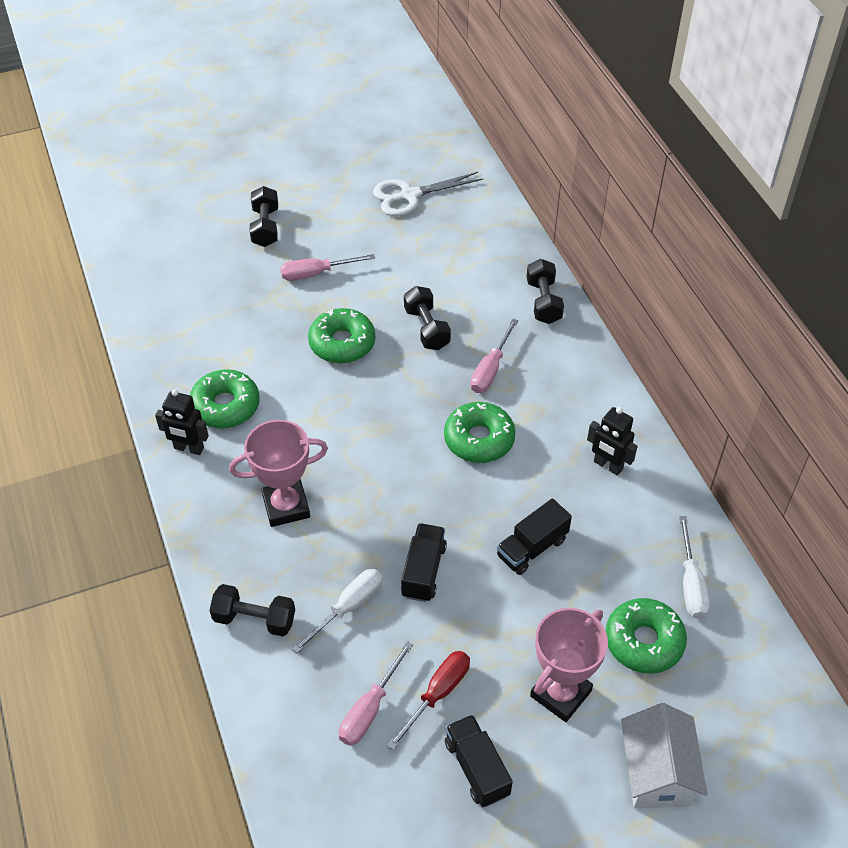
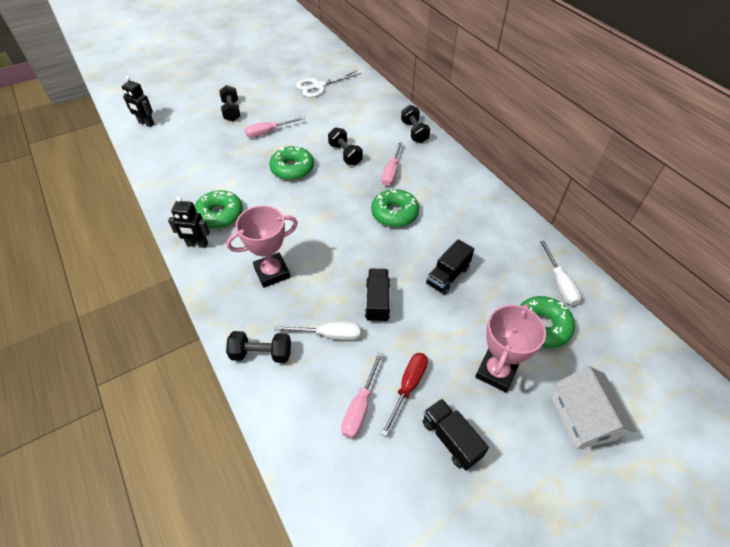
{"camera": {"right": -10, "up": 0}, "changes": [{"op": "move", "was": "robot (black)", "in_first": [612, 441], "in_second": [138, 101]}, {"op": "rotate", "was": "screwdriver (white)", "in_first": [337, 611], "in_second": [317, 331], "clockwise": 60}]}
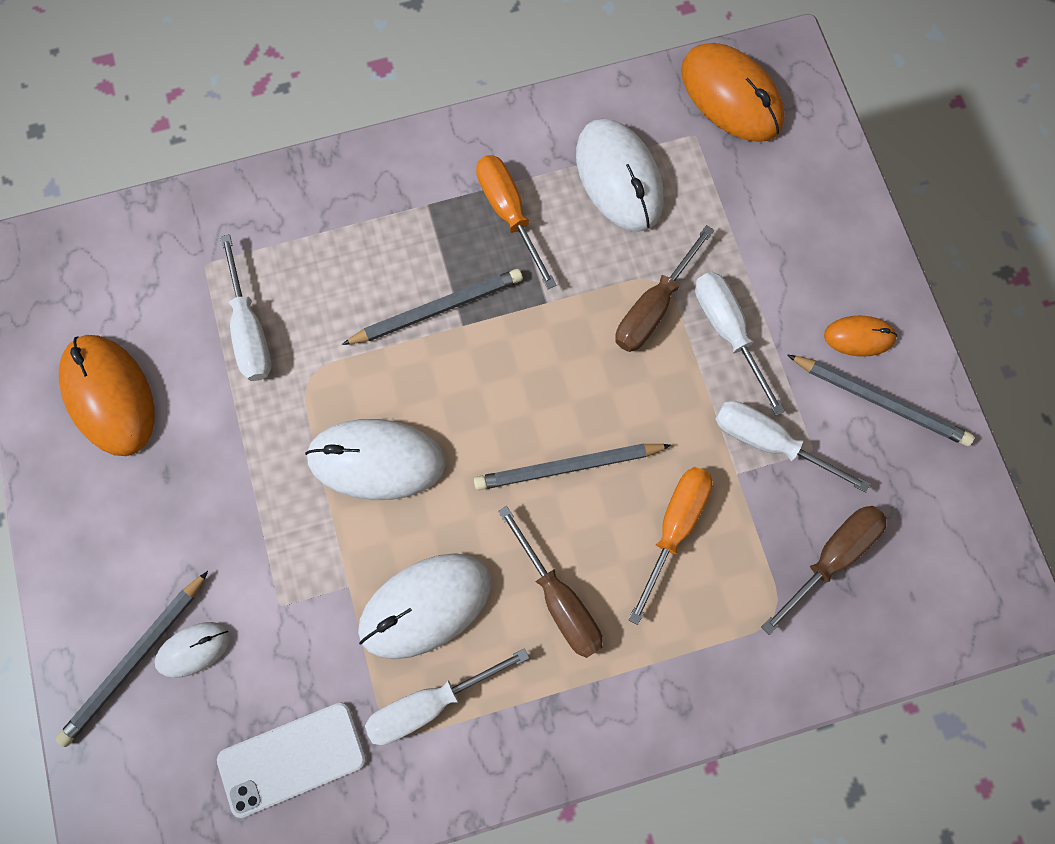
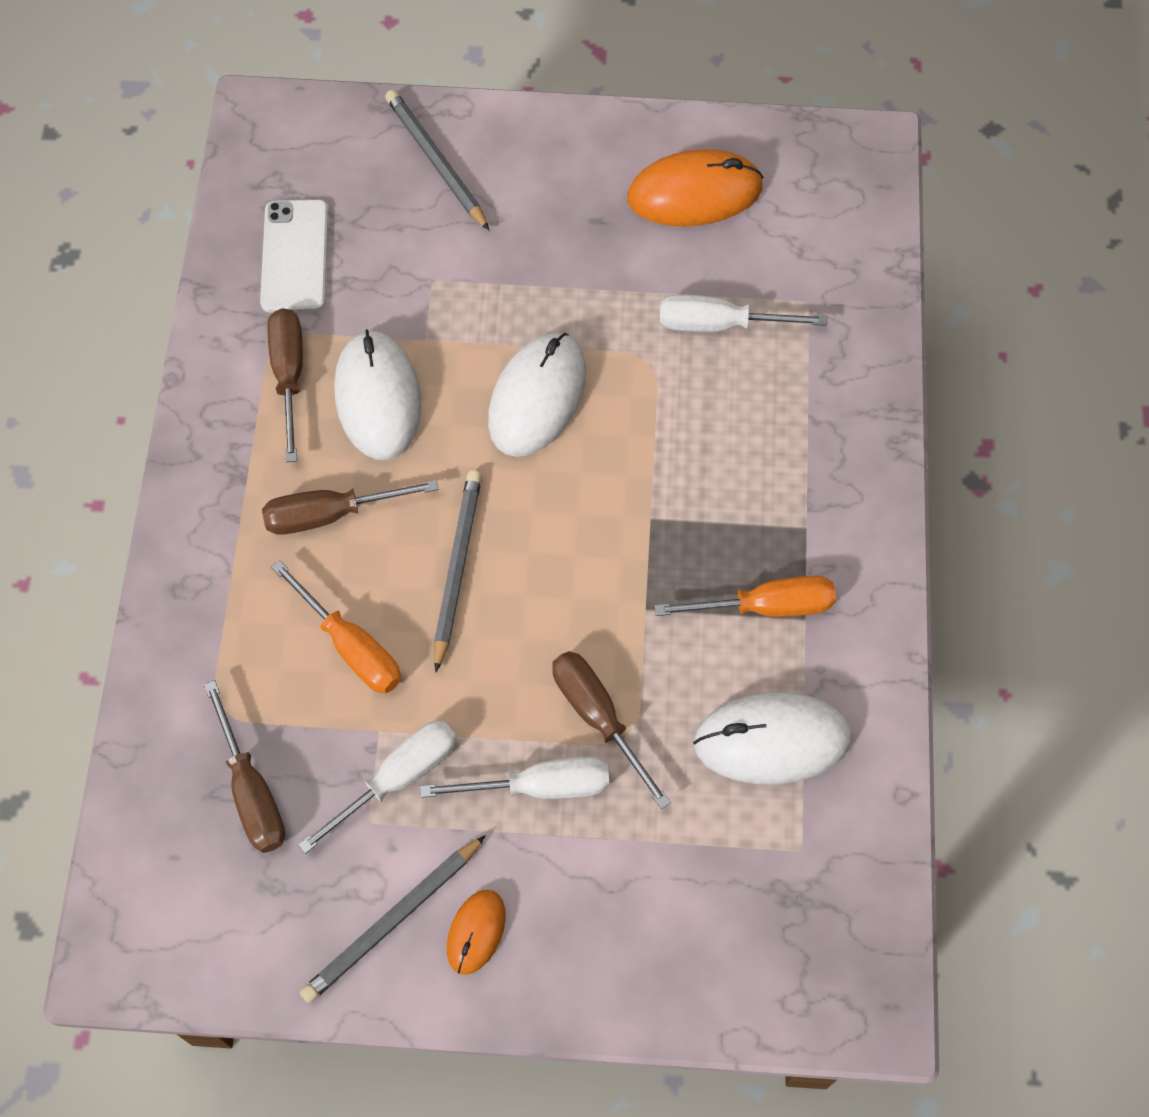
{"camera": {"right": 110, "up": -10}, "changes": [{"op": "delete", "was": "mouse (orange)", "in_first": [733, 92]}, {"op": "delete", "was": "pencil (grey)", "in_first": [432, 307]}, {"op": "delete", "was": "mouse (white)", "in_first": [192, 650]}, {"op": "recolor", "was": "screwdriver (white)", "now": "screwdriver (brown)", "in_first": [447, 696], "in_second": [285, 385]}]}
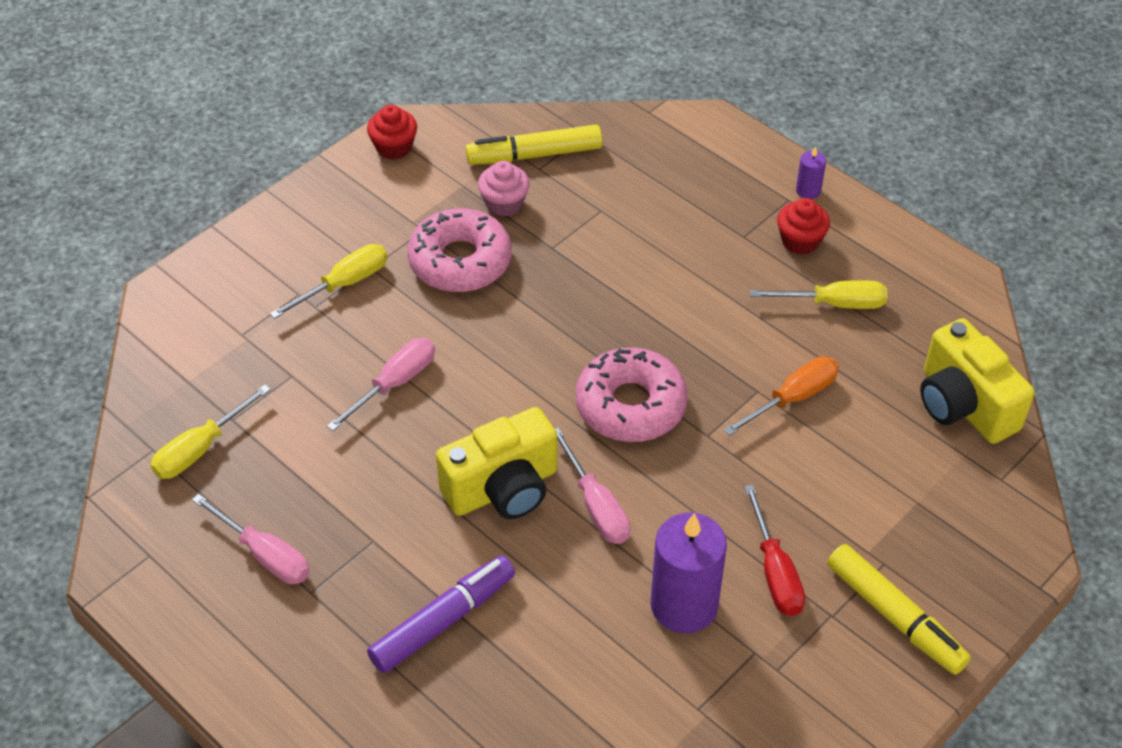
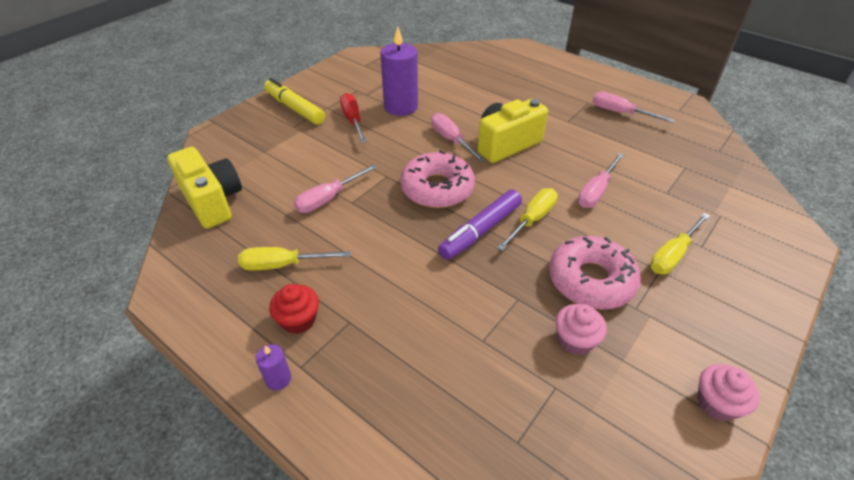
{"camera": {"right": 175, "up": -5}, "changes": [{"op": "recolor", "was": "cupcake (red)", "now": "cupcake (pink)", "in_first": [392, 132], "in_second": [728, 392]}, {"op": "delete", "was": "marker (yellow)", "in_first": [533, 145]}, {"op": "recolor", "was": "screwdriver (orange)", "now": "screwdriver (pink)", "in_first": [781, 396], "in_second": [335, 188]}, {"op": "move", "was": "screwdriver (yellow)", "in_first": [210, 432], "in_second": [527, 219]}, {"op": "move", "was": "marker (purple)", "in_first": [441, 614], "in_second": [480, 225]}]}
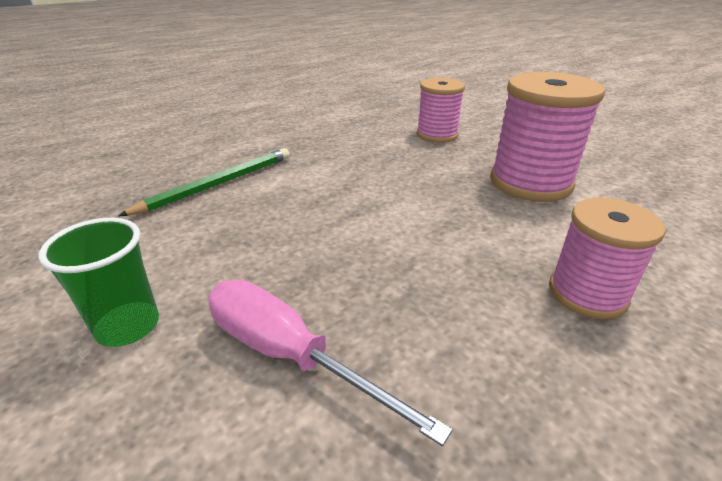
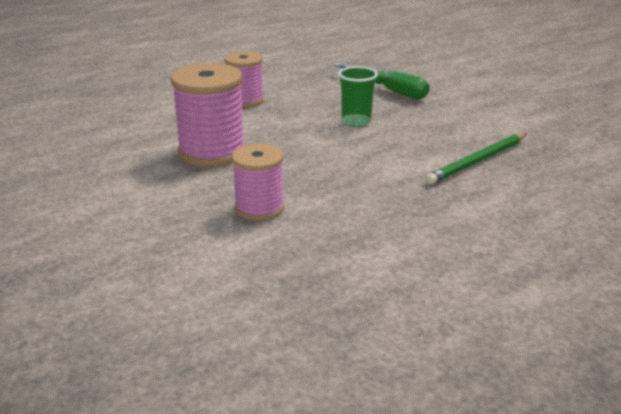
{"camera": {"right": -175, "up": -5}, "changes": [{"op": "move", "was": "cup (green)", "in_first": [98, 282], "in_second": [358, 96]}, {"op": "recolor", "was": "screwdriver (pink)", "now": "screwdriver (green)", "in_first": [330, 363], "in_second": [382, 81]}]}
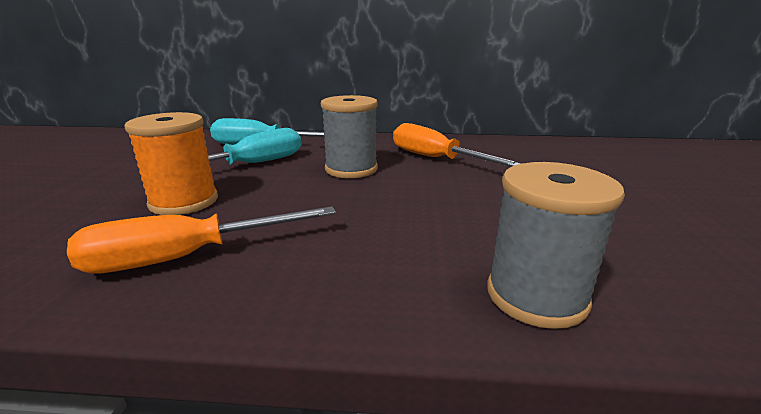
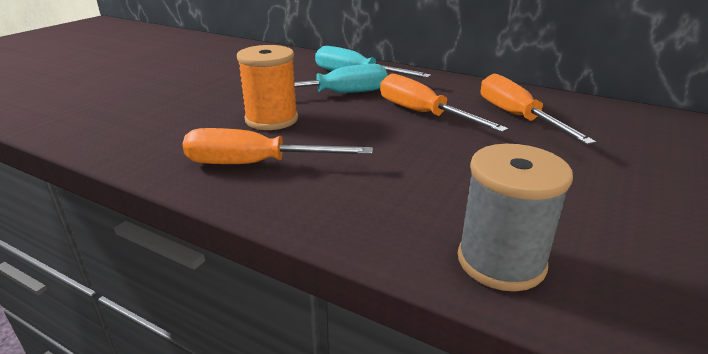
{"camera": {"right": 25, "up": 5}, "changes": [{"op": "replace", "was": "spool (grey)", "now": "screwdriver (orange)", "in_first": [349, 136], "in_second": [444, 103]}]}
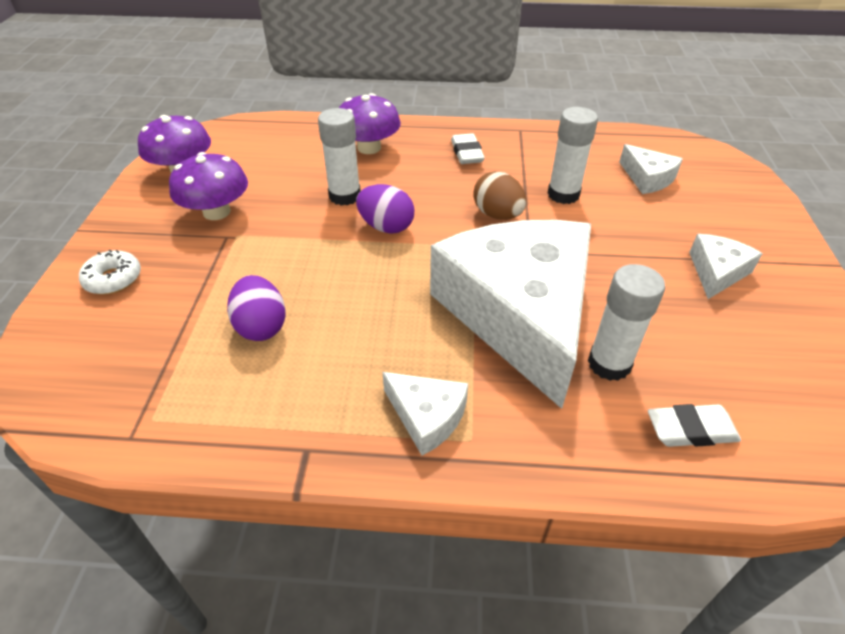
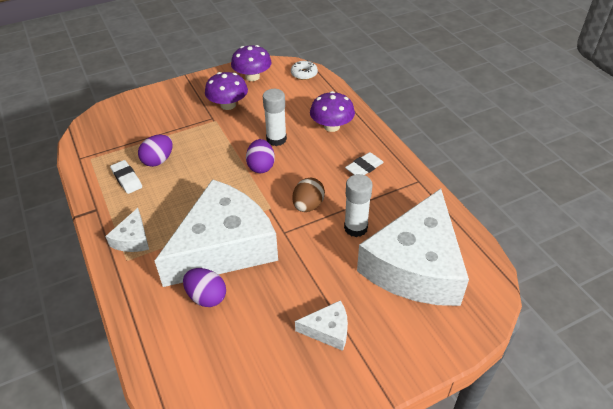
{"camera": {"right": 60, "up": 0}, "changes": [{"op": "resize", "was": "cheese (white)", "in_first": [651, 169], "in_second": [413, 247], "ratio": 2.46}, {"op": "move", "was": "donut (white)", "in_first": [110, 272], "in_second": [304, 70]}, {"op": "replace", "was": "glue stick (white)", "now": "egg (purple)", "in_first": [626, 322], "in_second": [204, 287]}, {"op": "move", "was": "eraser (white)", "in_first": [694, 425], "in_second": [126, 177]}]}
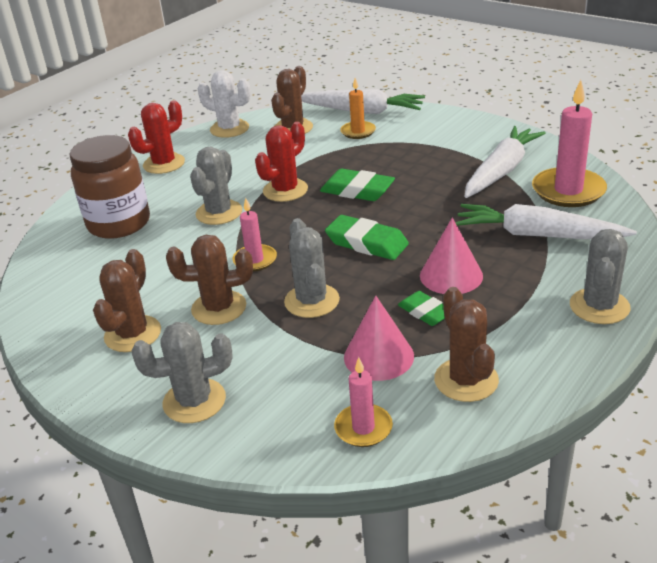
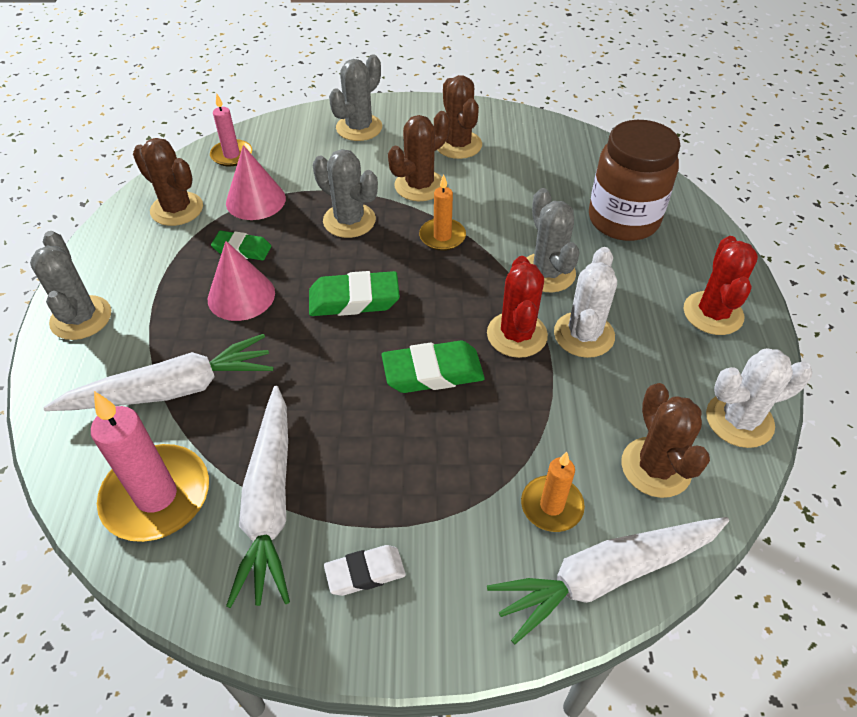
{"camera": {"right": 140, "up": 15}, "changes": [{"op": "recolor", "was": "candle (pink)", "now": "candle (orange)", "in_first": [254, 235], "in_second": [442, 213]}, {"op": "insert", "now": "cactus (white)", "in_second": [585, 302]}, {"op": "insert", "now": "eraser (white)", "in_second": [365, 570]}]}
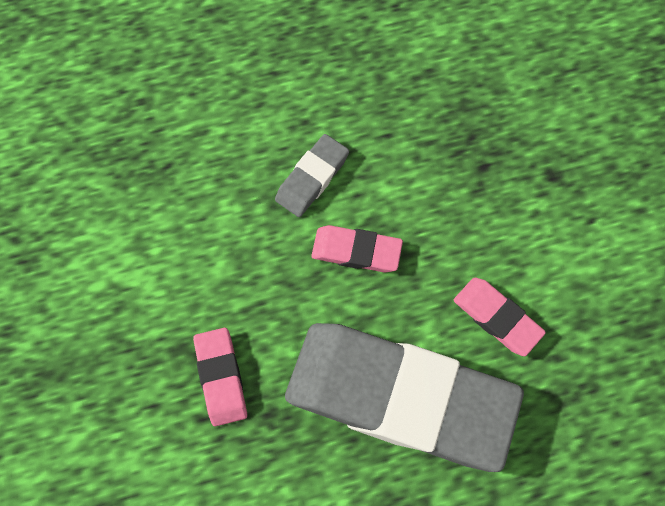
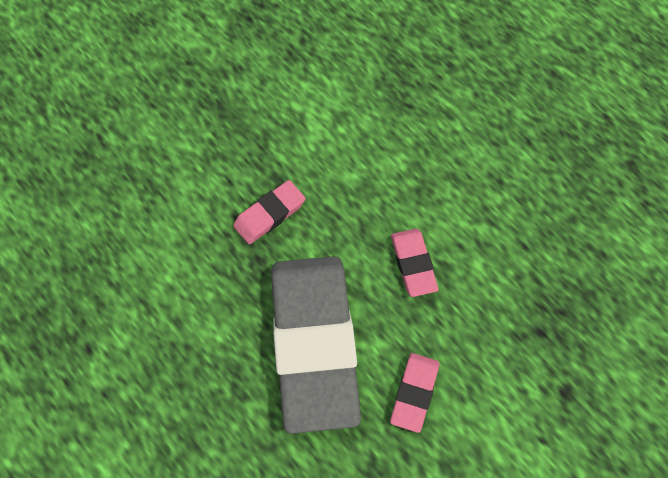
{"camera": {"right": 65, "up": -5}, "changes": [{"op": "delete", "was": "eraser (grey)", "in_first": [312, 175]}]}
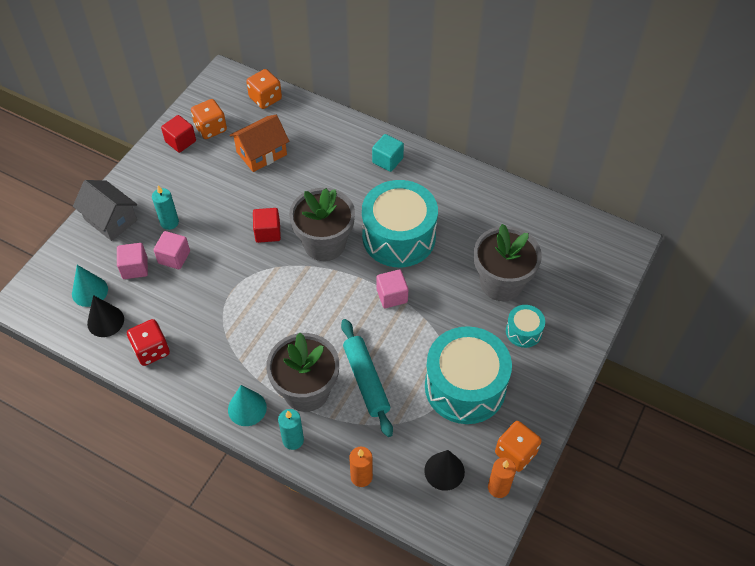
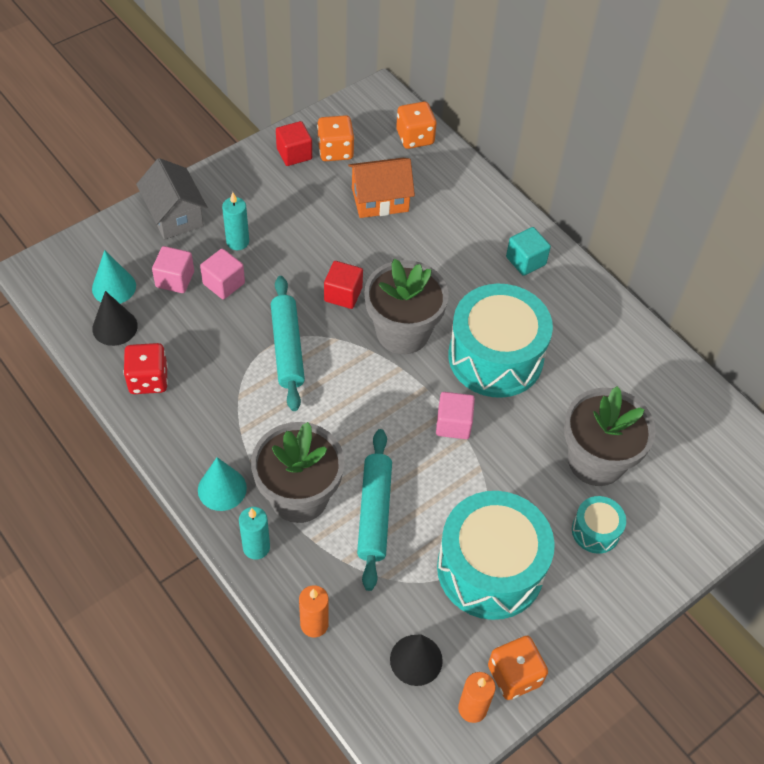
{"camera": {"right": 20, "up": 0}, "changes": [{"op": "insert", "now": "rolling pin (turquoise)", "in_second": [288, 343]}]}
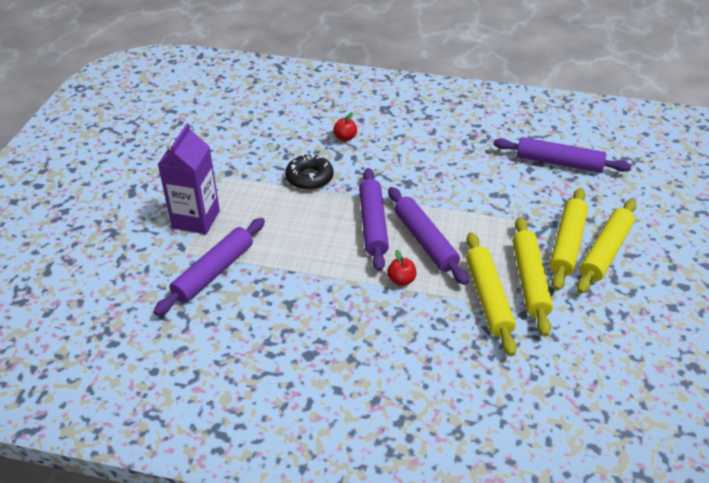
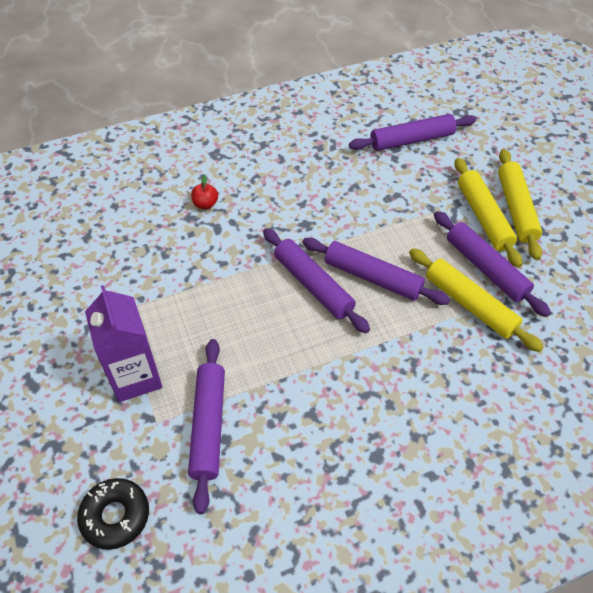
{"camera": {"right": -35, "up": 10}, "changes": [{"op": "move", "was": "donut (black)", "in_first": [309, 172], "in_second": [113, 514]}, {"op": "recolor", "was": "rolling pin (yellow)", "now": "rolling pin (purple)", "in_first": [533, 277], "in_second": [492, 264]}, {"op": "delete", "was": "apple (red)", "in_first": [401, 268]}]}
